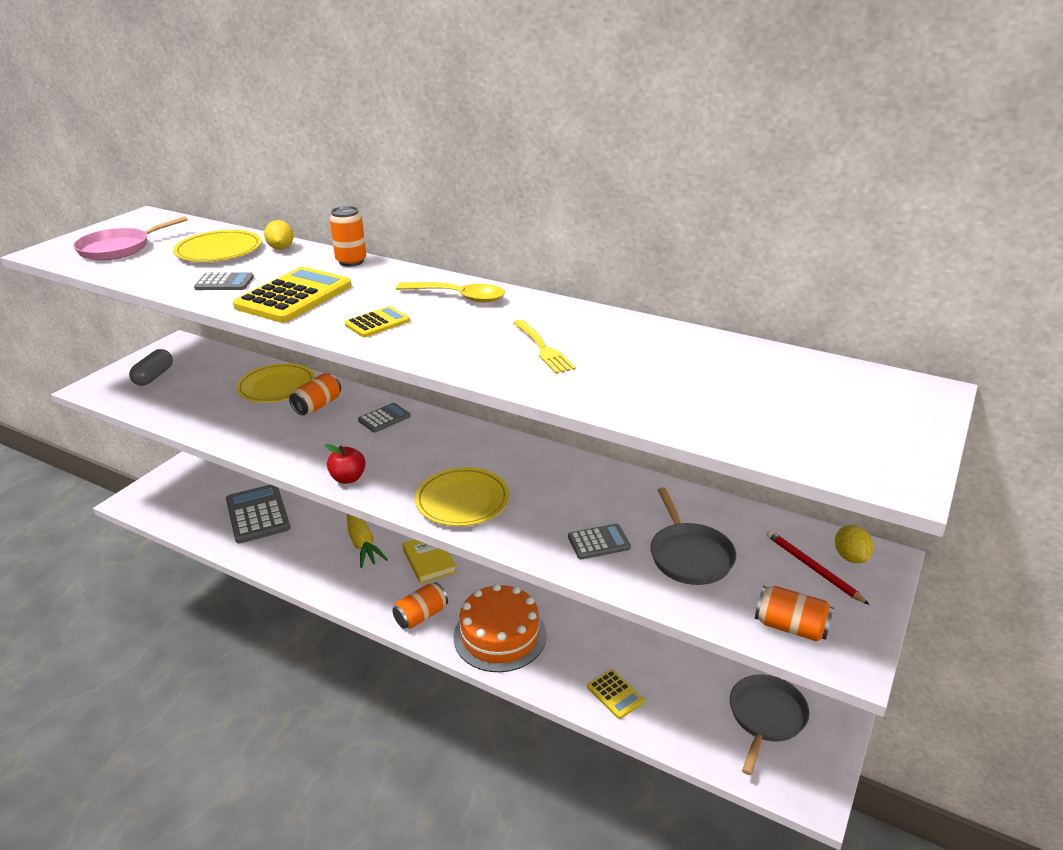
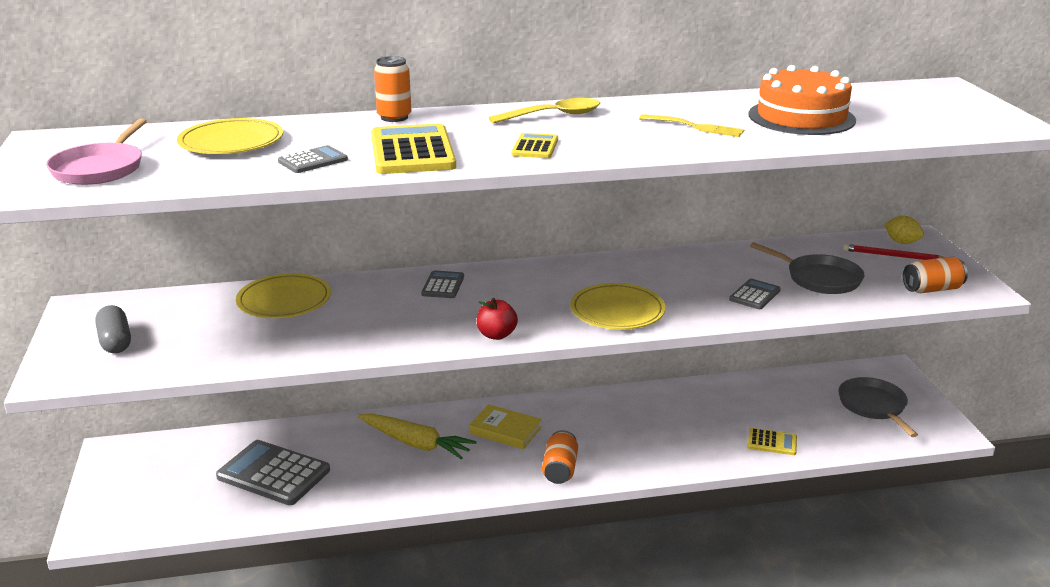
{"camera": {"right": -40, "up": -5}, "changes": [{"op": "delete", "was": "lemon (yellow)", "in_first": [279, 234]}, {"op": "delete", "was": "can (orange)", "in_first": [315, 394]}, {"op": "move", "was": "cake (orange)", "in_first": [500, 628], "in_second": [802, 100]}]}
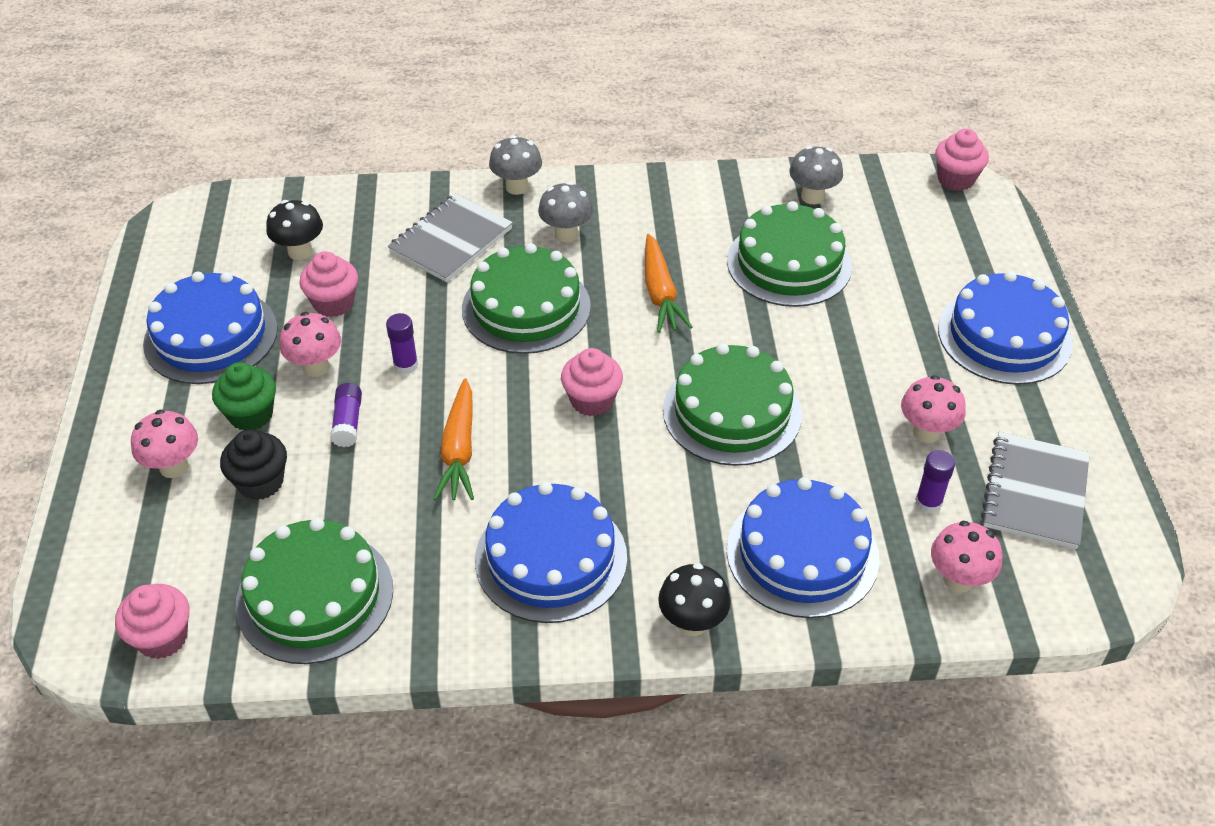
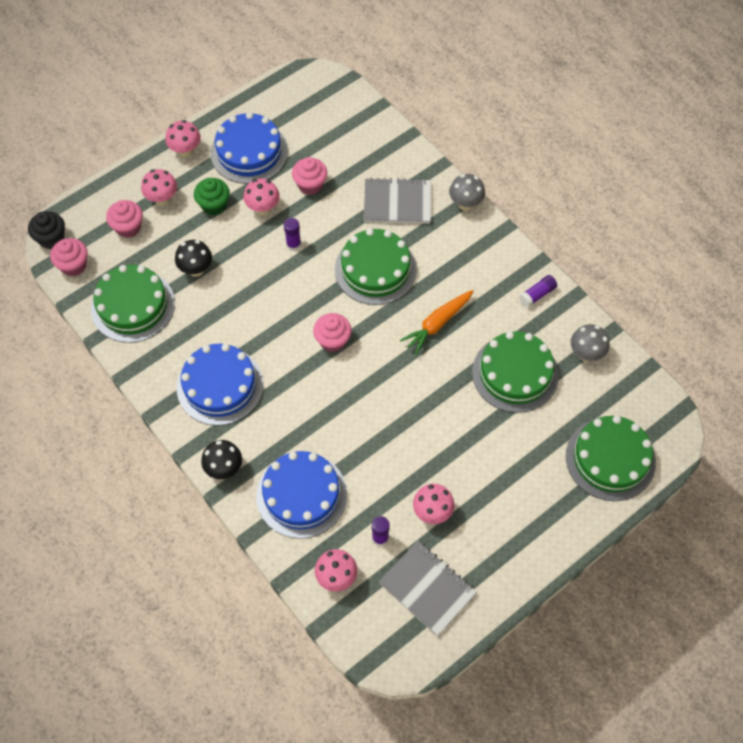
{"camera": {"right": 55, "up": 15}, "changes": [{"op": "move", "was": "cupcake (pink)", "in_first": [962, 160], "in_second": [124, 219]}, {"op": "delete", "was": "mushroom (grey)", "in_first": [565, 212]}, {"op": "move", "was": "mushroom (black)", "in_first": [294, 230], "in_second": [193, 258]}, {"op": "delete", "was": "cake (blue)", "in_first": [1005, 328]}, {"op": "move", "was": "cake (green)", "in_first": [732, 404], "in_second": [611, 458]}, {"op": "delete", "was": "carrot (orange)", "in_first": [454, 439]}, {"op": "move", "was": "glue stick (purple)", "in_first": [346, 415], "in_second": [538, 291]}, {"op": "move", "was": "cupcake (black)", "in_first": [253, 464], "in_second": [46, 230]}, {"op": "rotate", "was": "notebook (grey)", "in_first": [1035, 490], "in_second": [428, 588], "clockwise": 60}, {"op": "insert", "now": "mushroom (pink)", "in_second": [183, 138]}]}
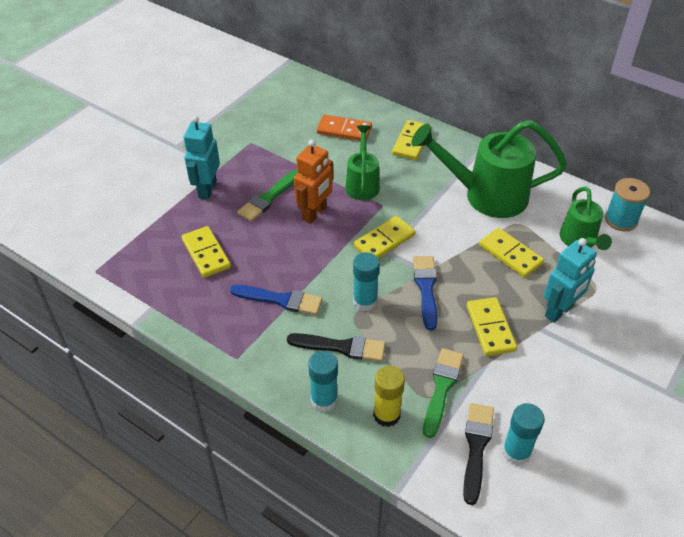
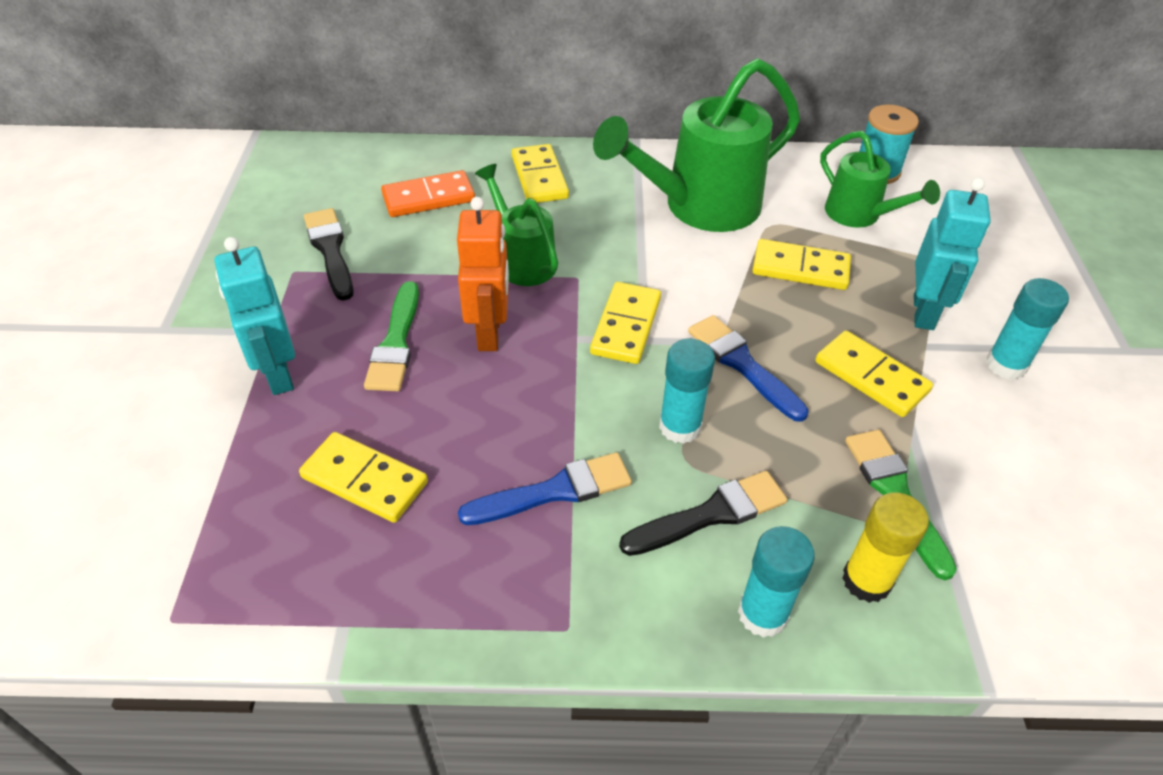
{"camera": {"right": -35, "up": 0}, "changes": [{"op": "move", "was": "brush (black)", "in_first": [478, 454], "in_second": [329, 254]}, {"op": "move", "was": "glue stick (turquoise)", "in_first": [523, 434], "in_second": [1027, 329]}]}
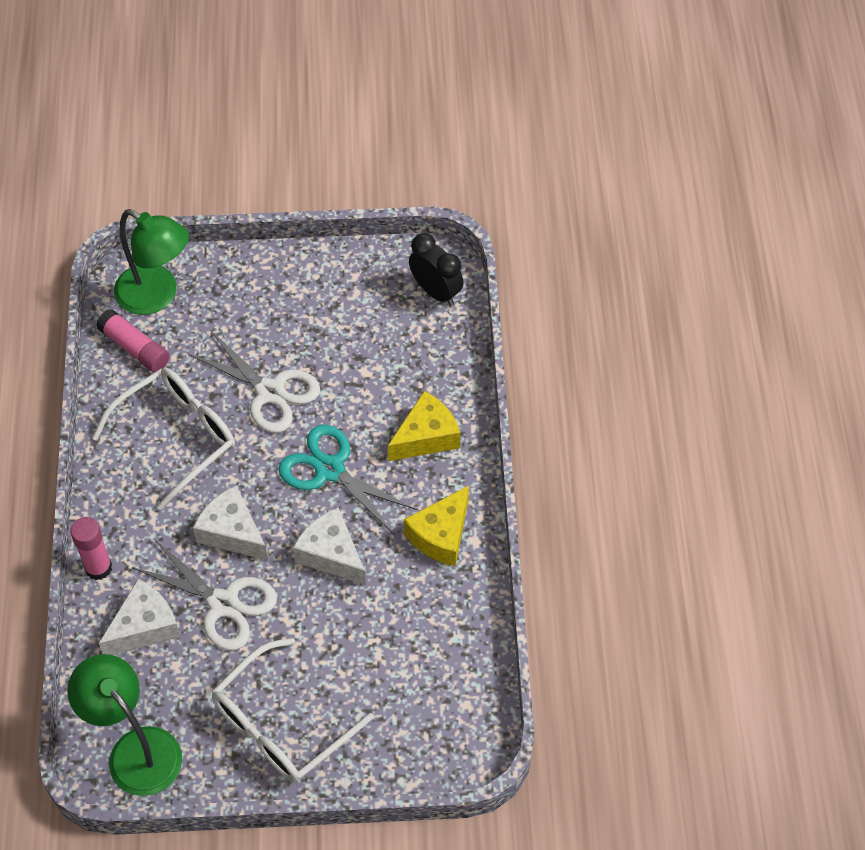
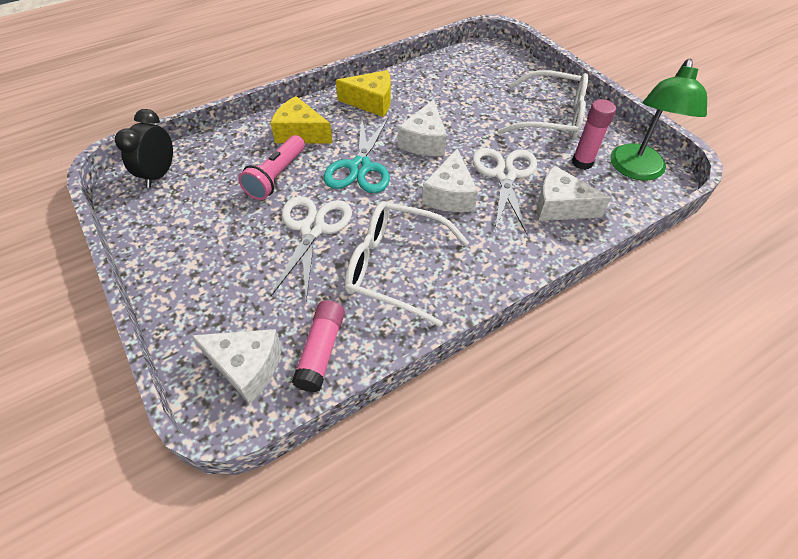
{"camera": {"right": -120, "up": -5}, "changes": [{"op": "replace", "was": "lamp (green)", "now": "cheese (white)", "in_first": [151, 262], "in_second": [236, 366]}, {"op": "move", "was": "glue stick (pink)", "in_first": [91, 548], "in_second": [594, 134]}, {"op": "insert", "now": "flashlight (pink)", "in_second": [271, 167]}]}
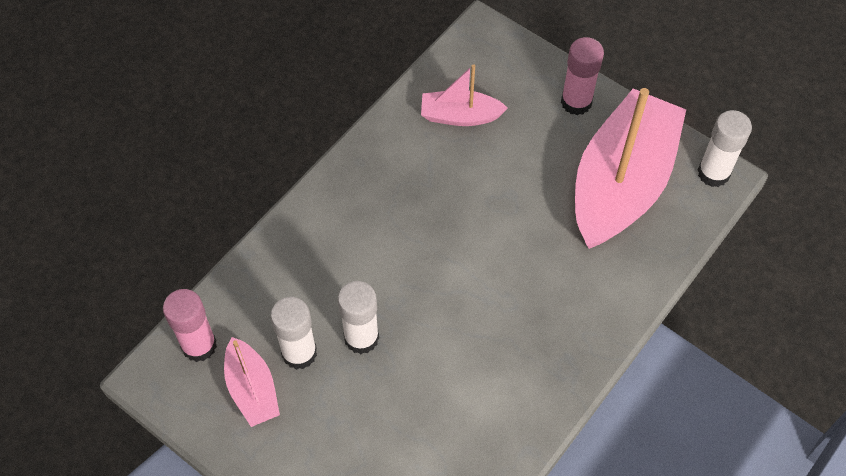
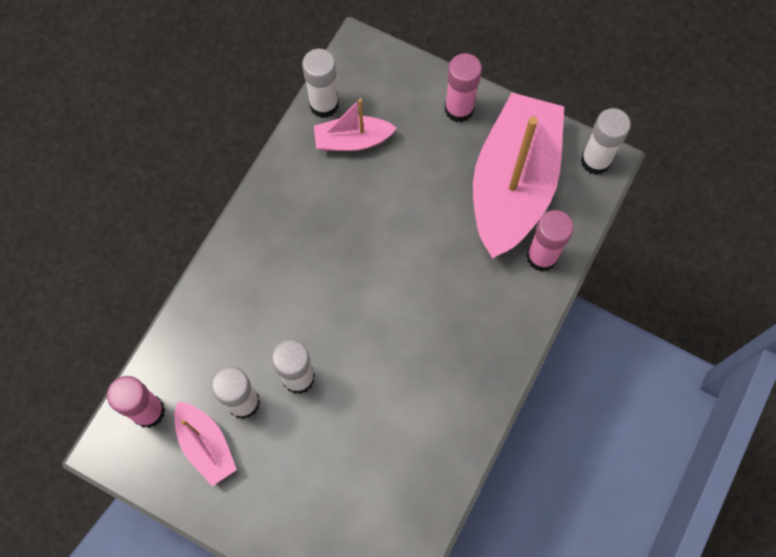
{"camera": {"right": -10, "up": 10}, "changes": [{"op": "insert", "now": "glue stick (white)", "in_second": [320, 83]}, {"op": "insert", "now": "glue stick (pink)", "in_second": [550, 241]}]}
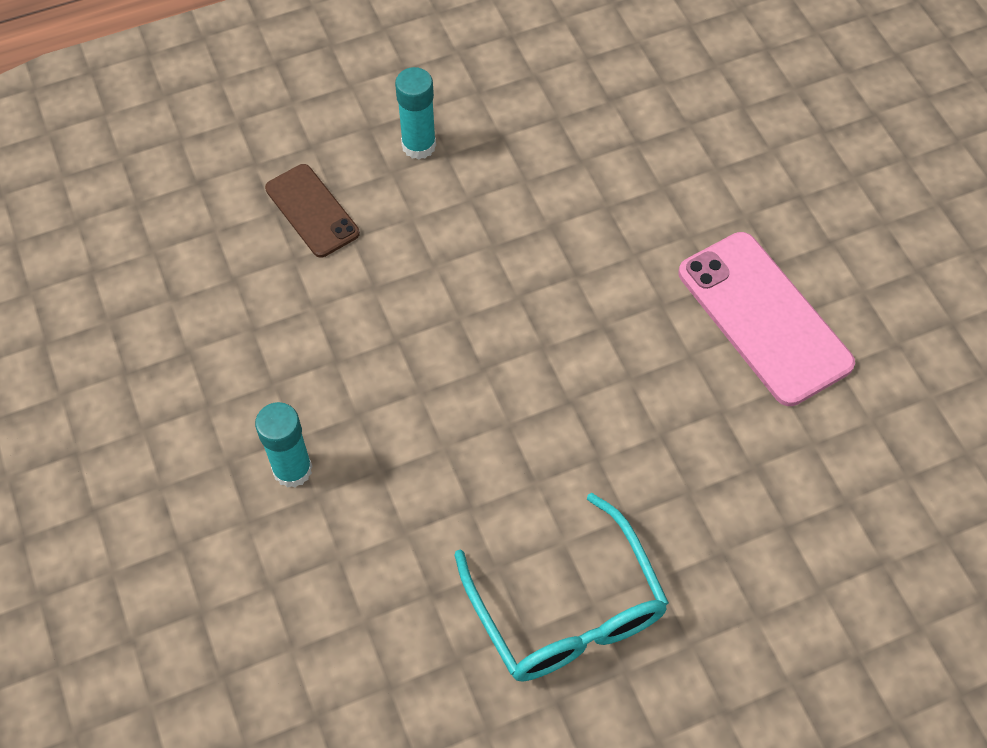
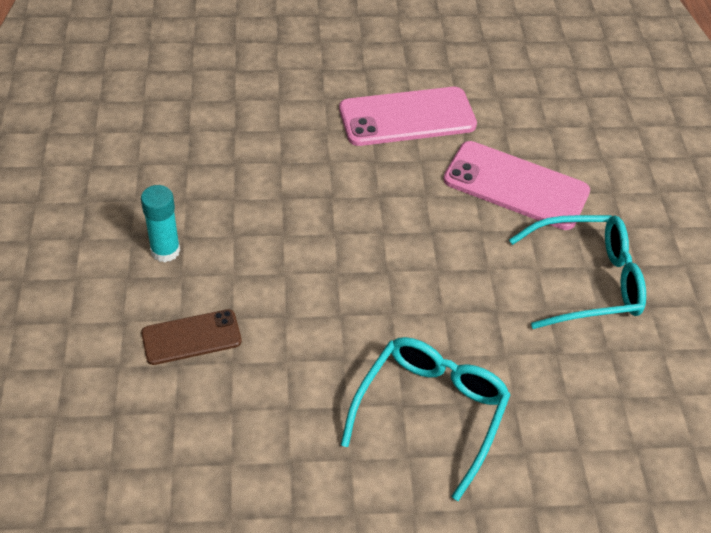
{"camera": {"right": -75, "up": -10}, "changes": [{"op": "replace", "was": "glue stick (turquoise)", "now": "glasses (turquoise)", "in_first": [283, 445], "in_second": [426, 419]}, {"op": "insert", "now": "phone (pink)", "in_second": [516, 185]}]}
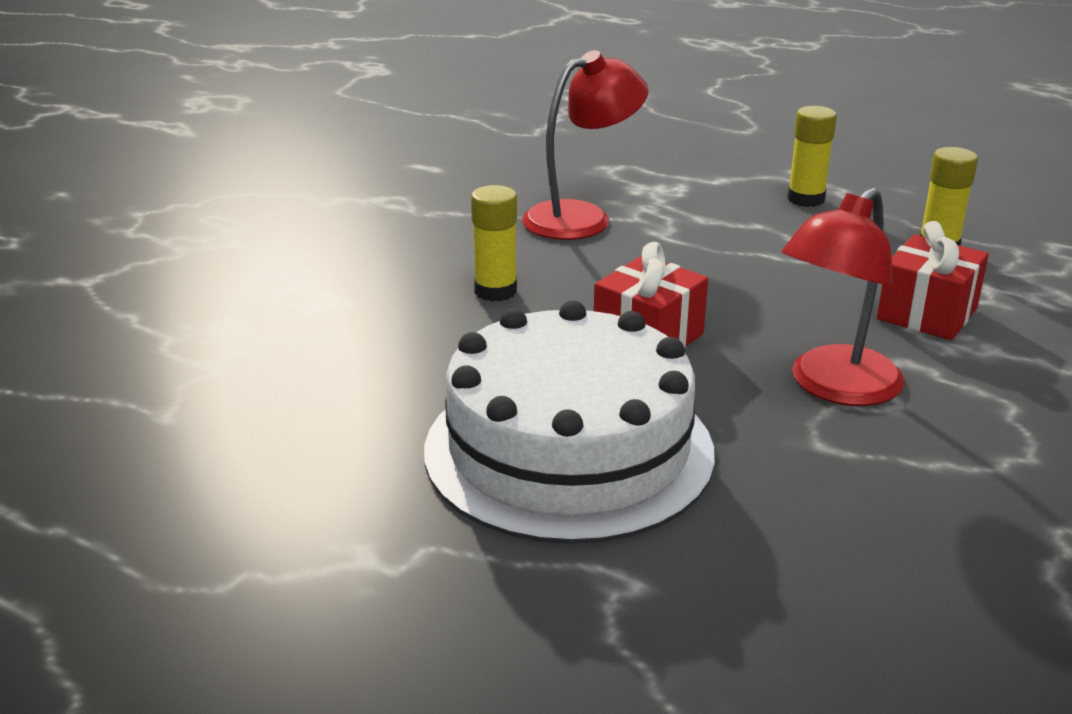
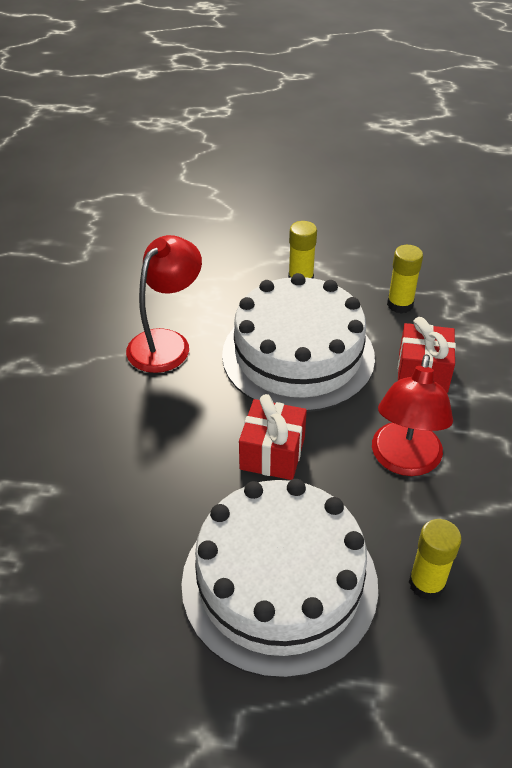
{"camera": {"right": -25, "up": 15}, "changes": [{"op": "move", "was": "glue stick (yellow)", "in_first": [494, 243], "in_second": [435, 559]}, {"op": "insert", "now": "cake (white)", "in_second": [298, 342]}]}
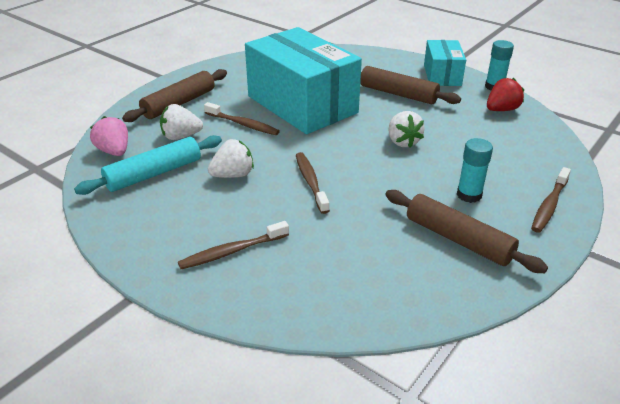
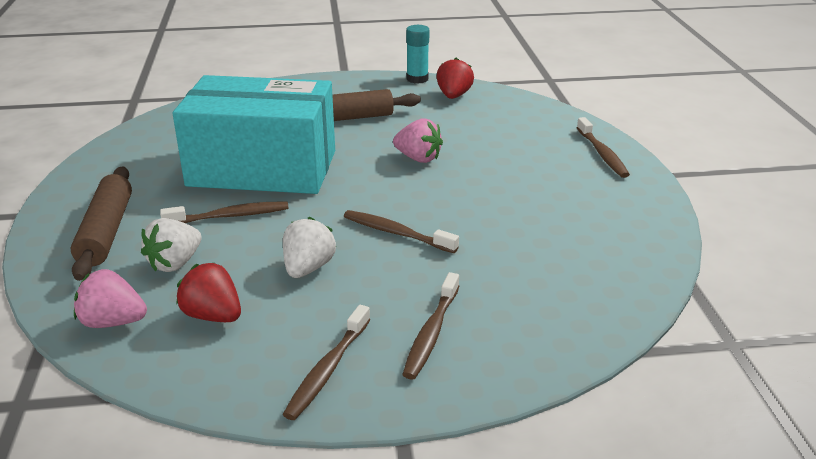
{"camera": {"right": -45, "up": -5}, "changes": [{"op": "delete", "was": "box (turquoise)", "in_first": [445, 63]}, {"op": "recolor", "was": "strawberry (white)", "now": "strawberry (pink)", "in_first": [407, 129], "in_second": [418, 140]}, {"op": "replace", "was": "rolling pin (turquoise)", "now": "strawberry (red)", "in_first": [148, 165], "in_second": [208, 292]}, {"op": "delete", "was": "glue stick (turquoise)", "in_first": [475, 170]}, {"op": "delete", "was": "rolling pin (brown)", "in_first": [466, 231]}, {"op": "insert", "now": "toothbrush (brown)", "in_second": [326, 362]}]}
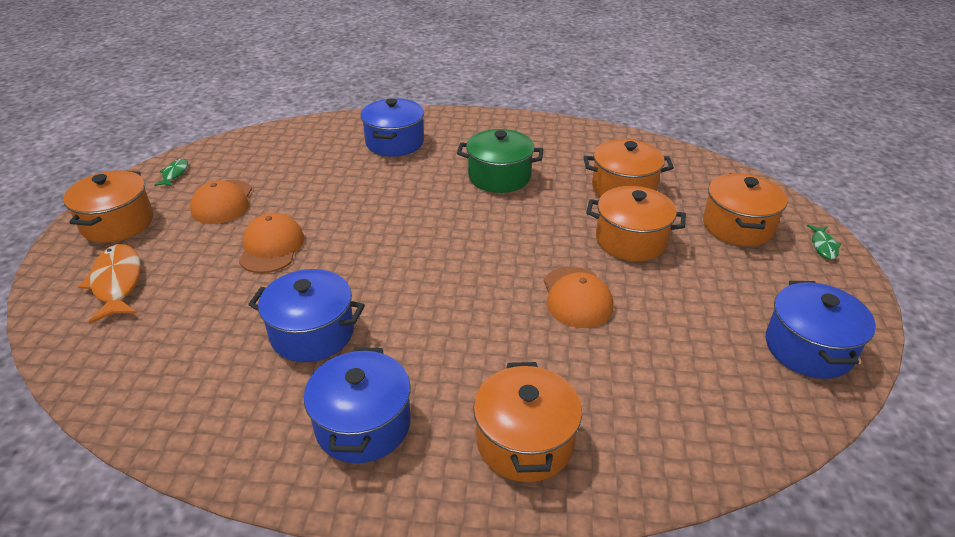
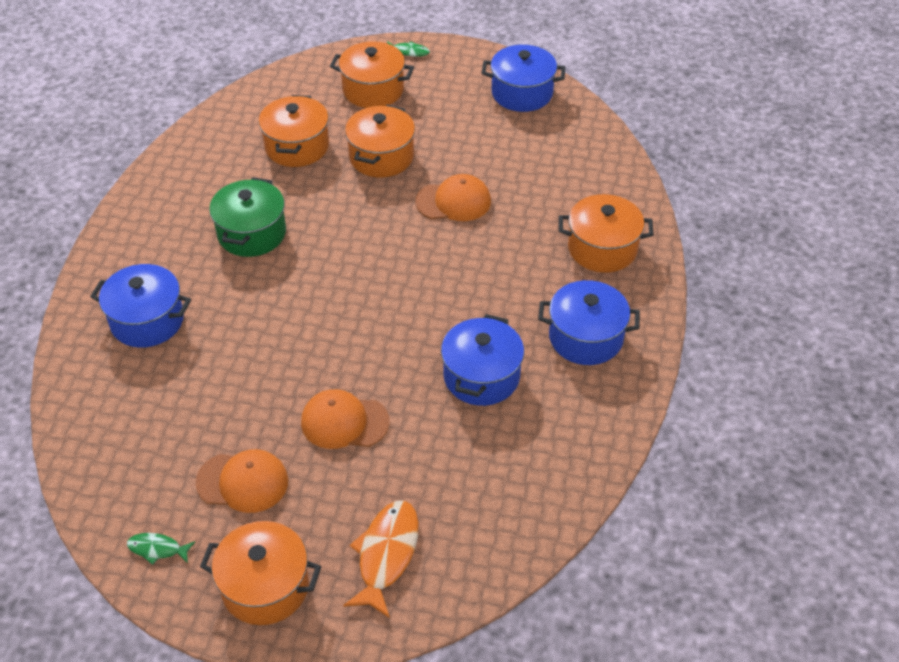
{"camera": {"right": -85, "up": 10}, "changes": [{"op": "rotate", "was": "fish (orange)", "in_first": [109, 284], "in_second": [381, 559], "clockwise": 120}]}
